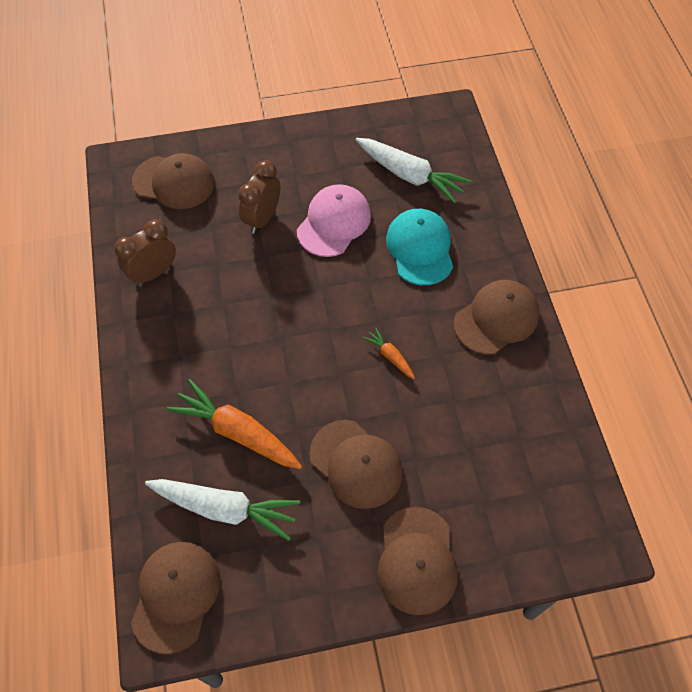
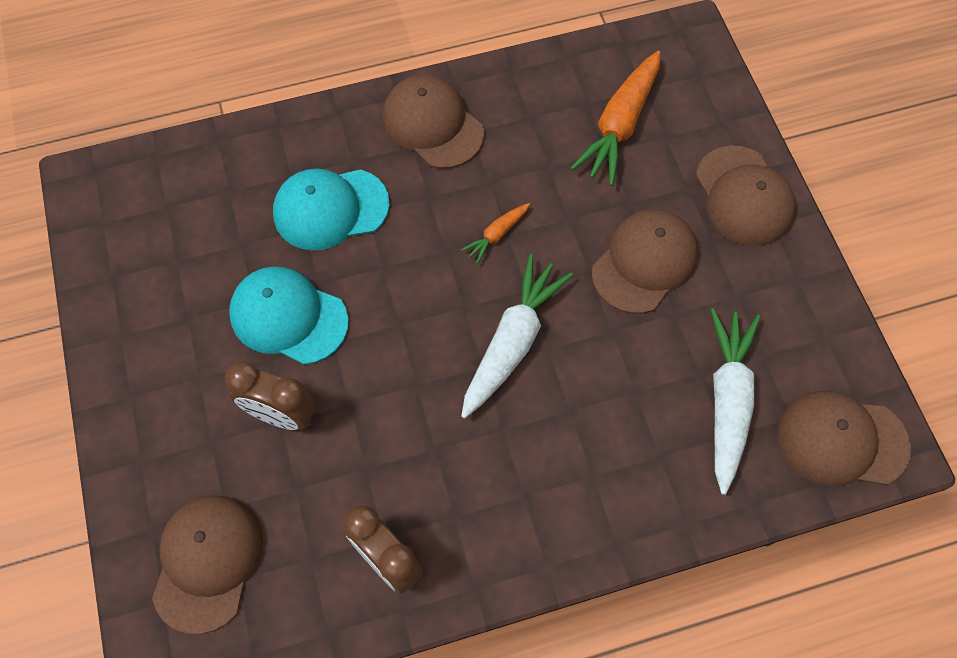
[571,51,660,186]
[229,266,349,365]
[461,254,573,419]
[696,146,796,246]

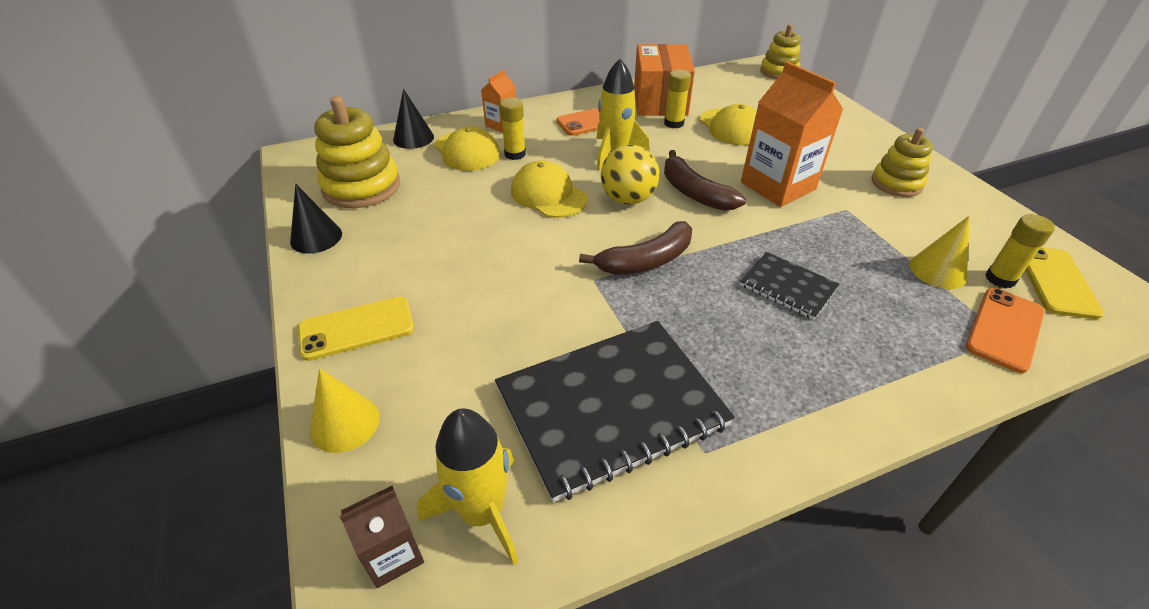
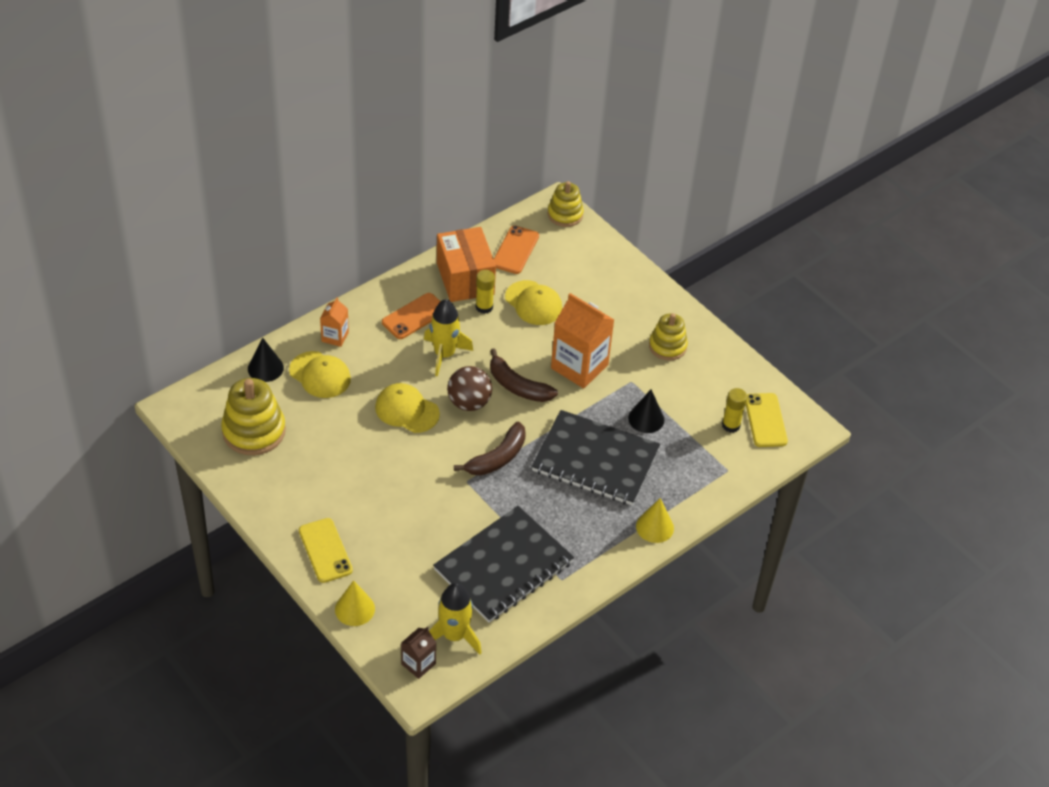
[628,389,664,433]
[299,518,353,583]
[500,98,526,160] (first image)
[447,366,492,411]
[531,410,660,506]
[636,498,674,543]
[494,226,539,274]

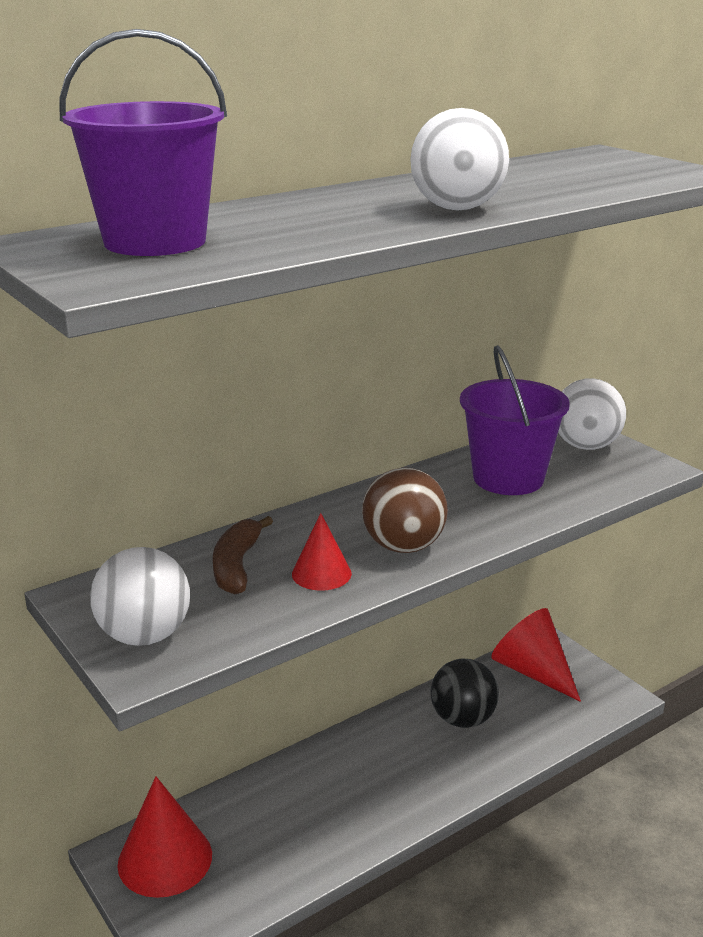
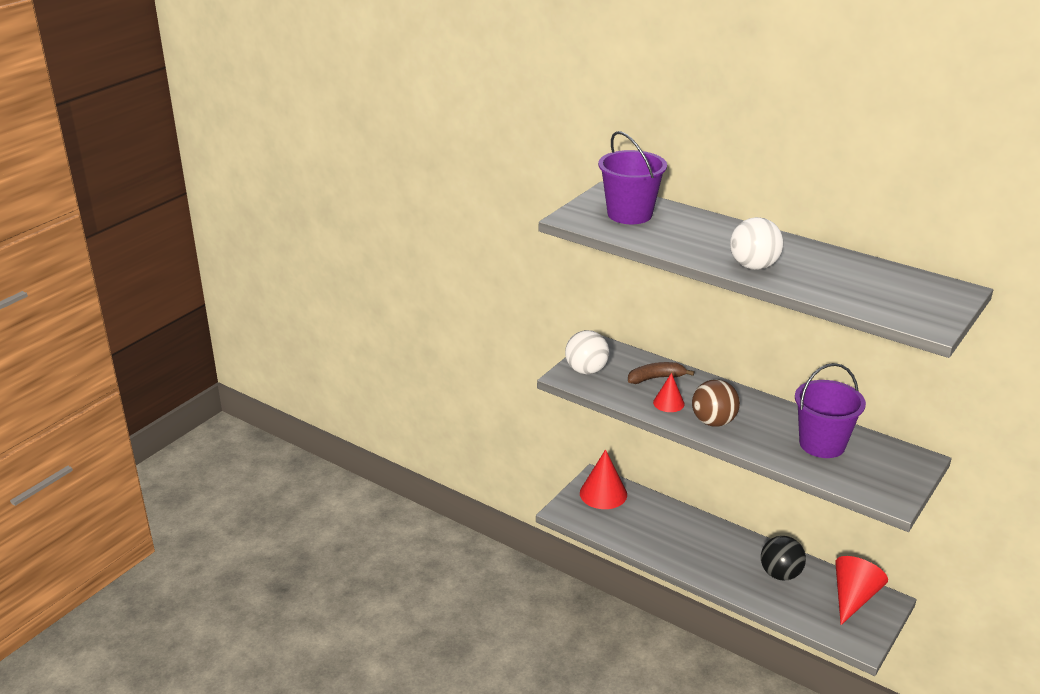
[558,378,626,450] (first image)

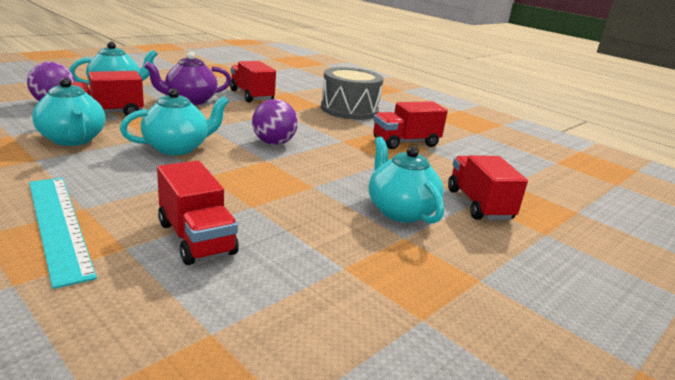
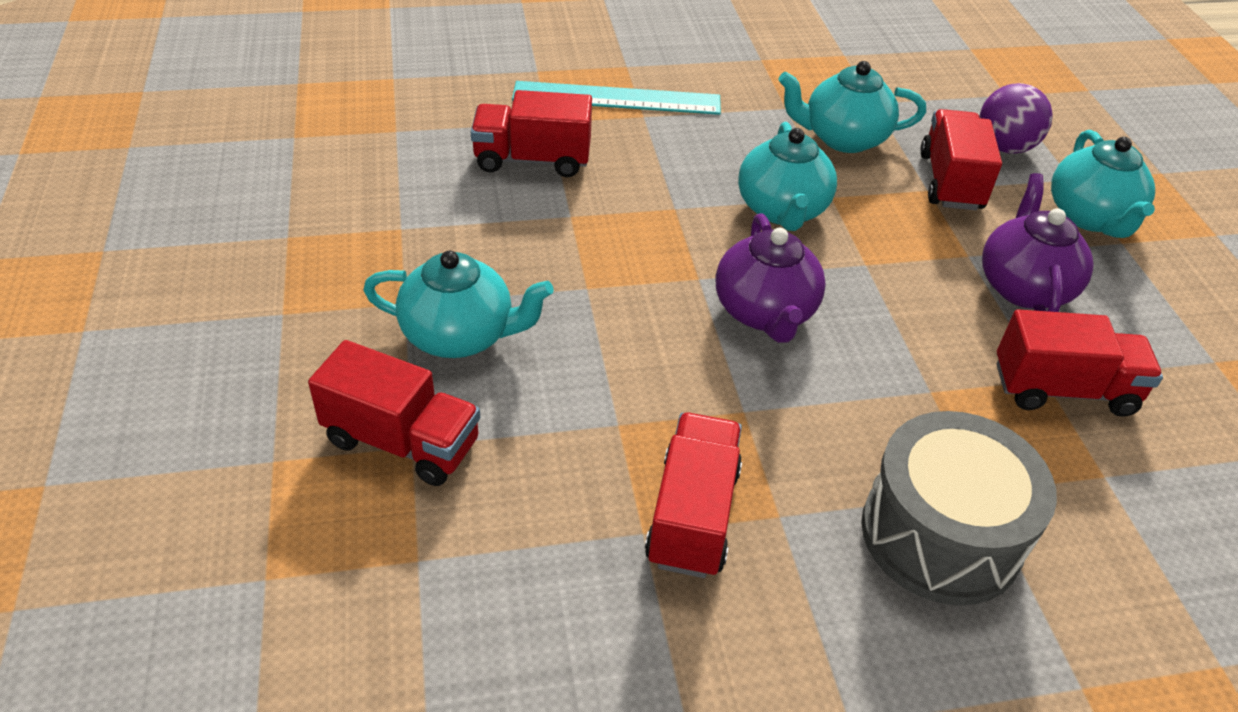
[716,213,826,343]

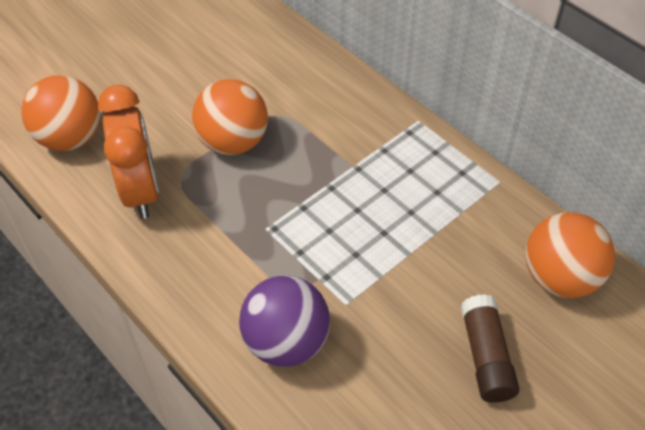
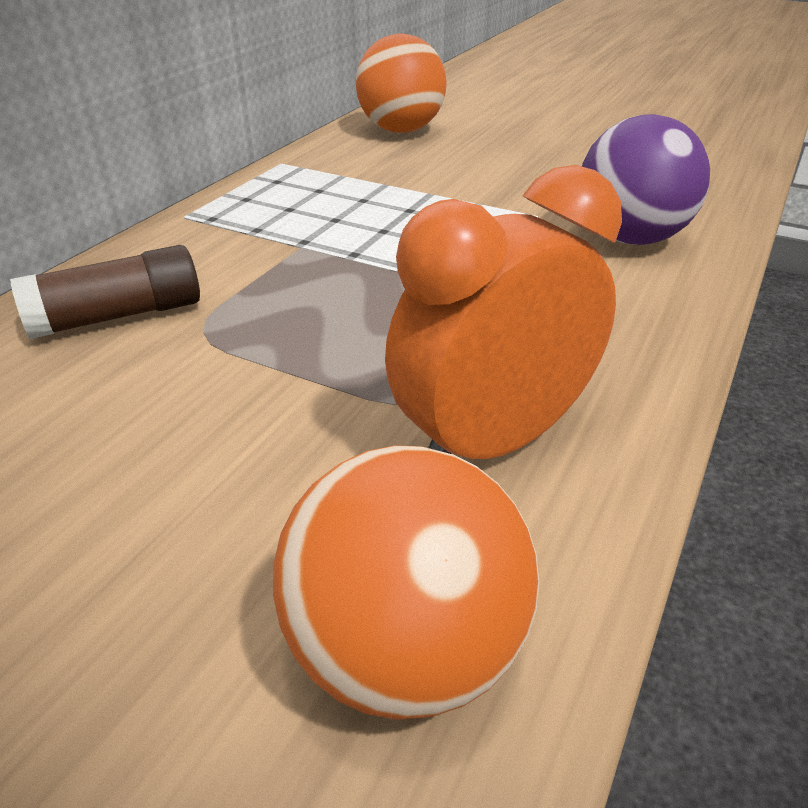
[192,79,268,155] (first image)
[10,245,200,339]

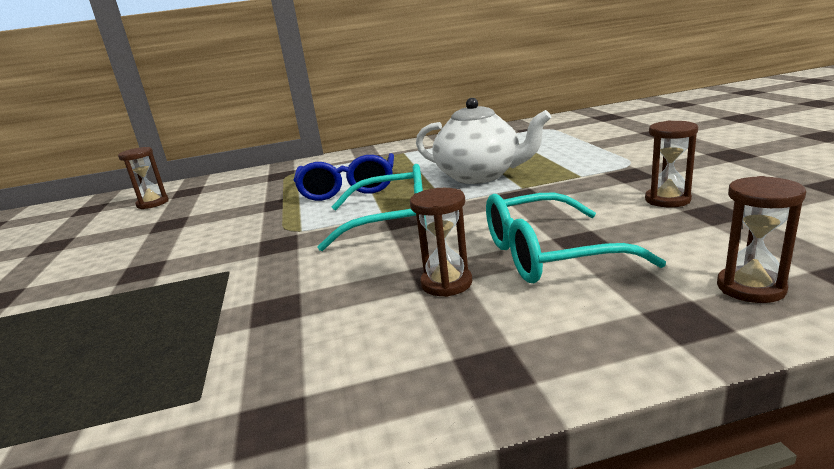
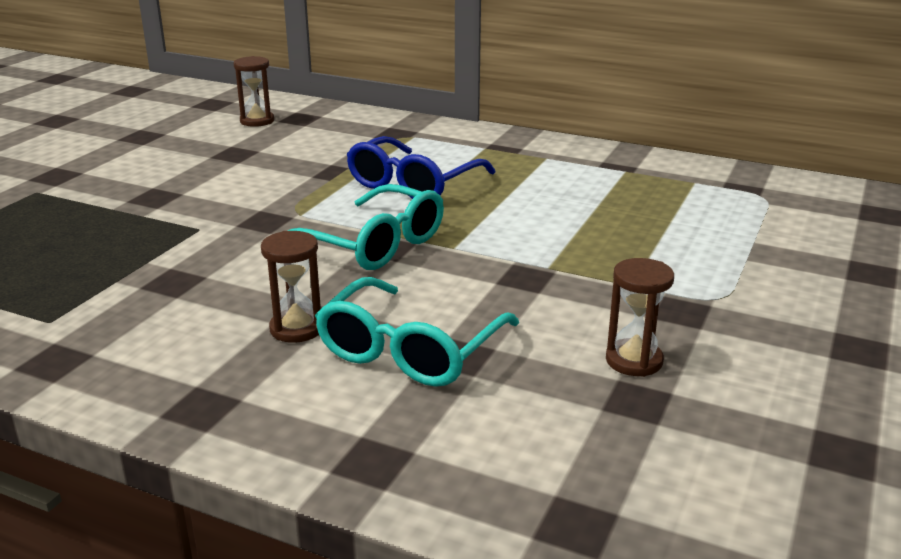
[416,98,551,184] (first image)
[315,277,519,387]
[717,176,806,303] (first image)

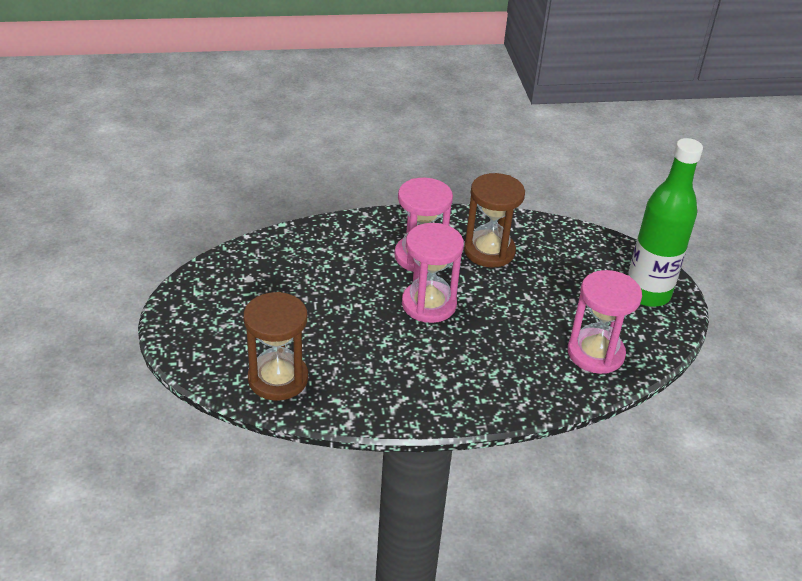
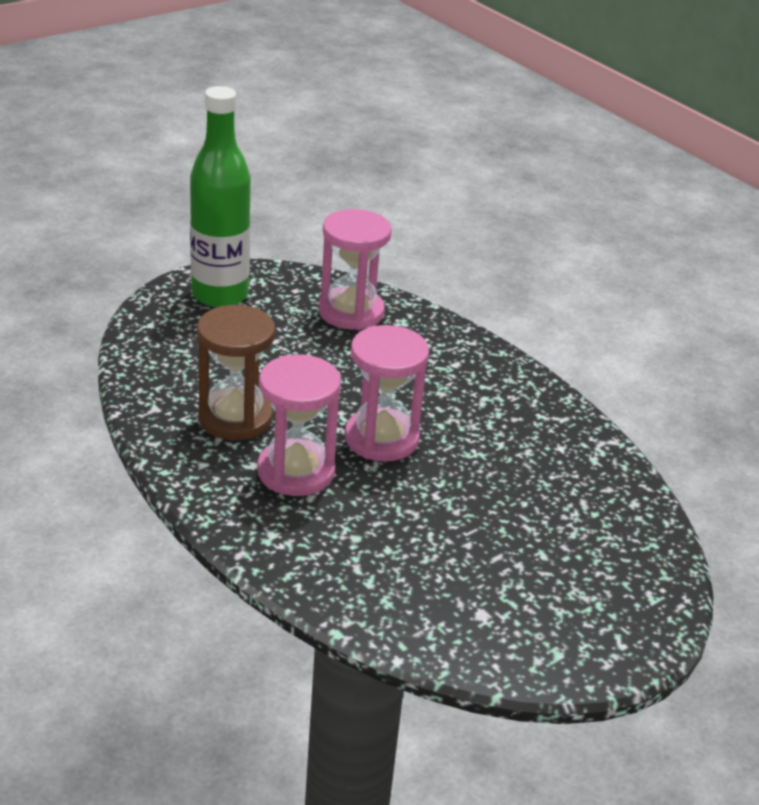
[243,292,308,401] (first image)

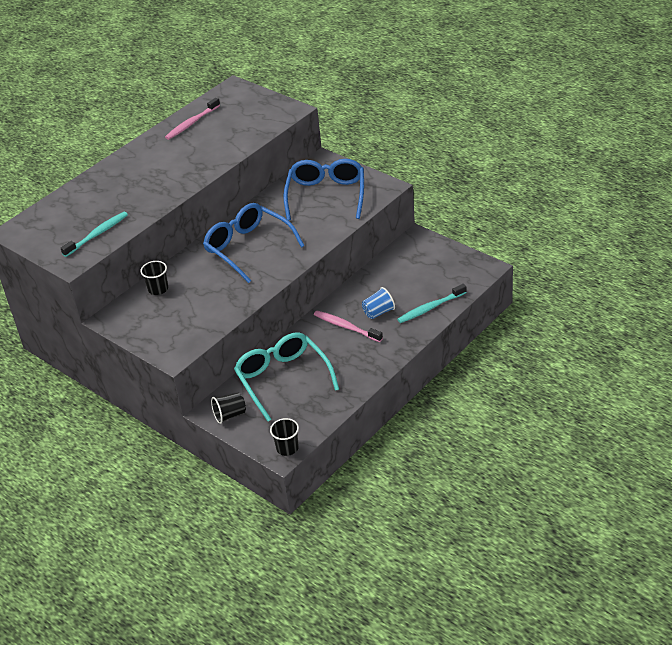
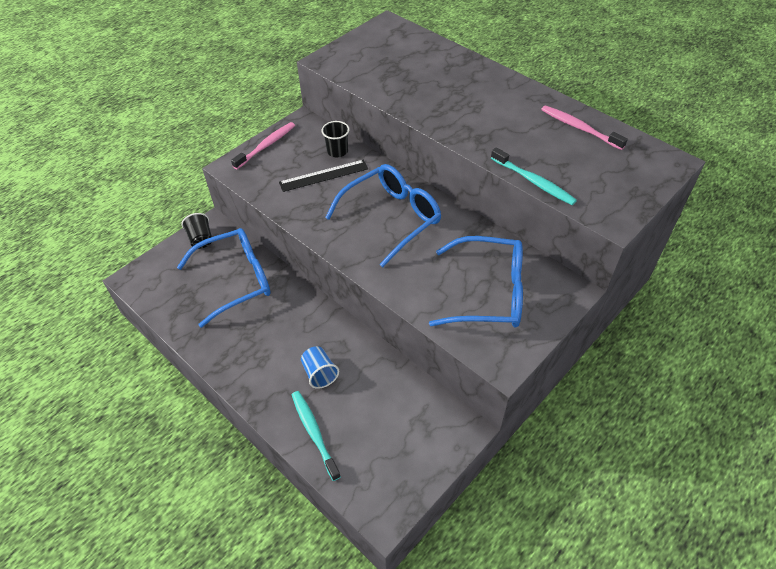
[491,147,577,205]
[177,228,271,328]
[270,418,299,456] (first image)
[231,122,295,169]
[279,160,368,192]

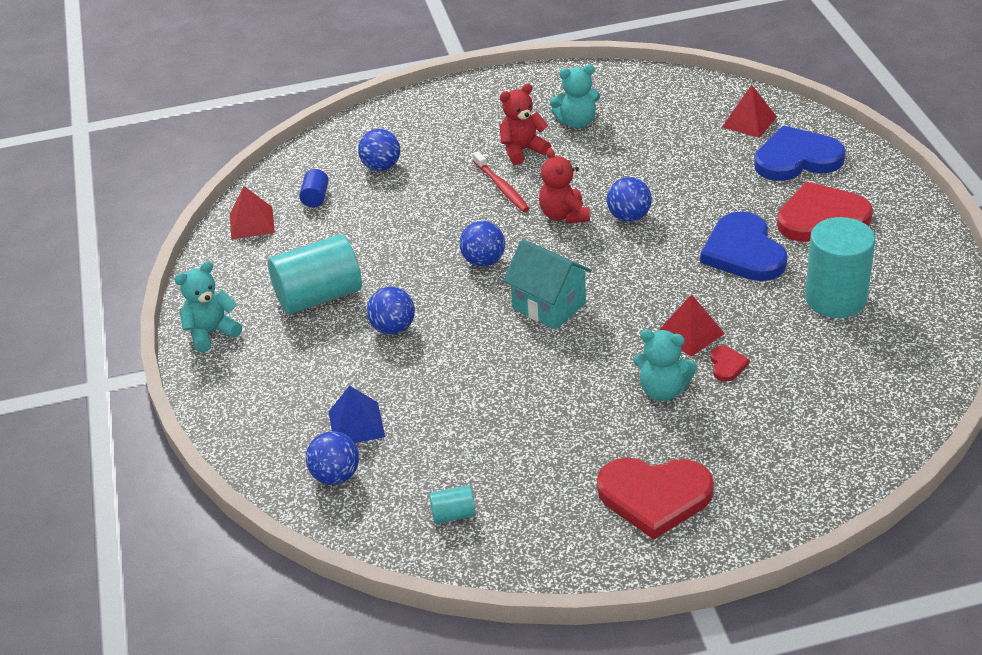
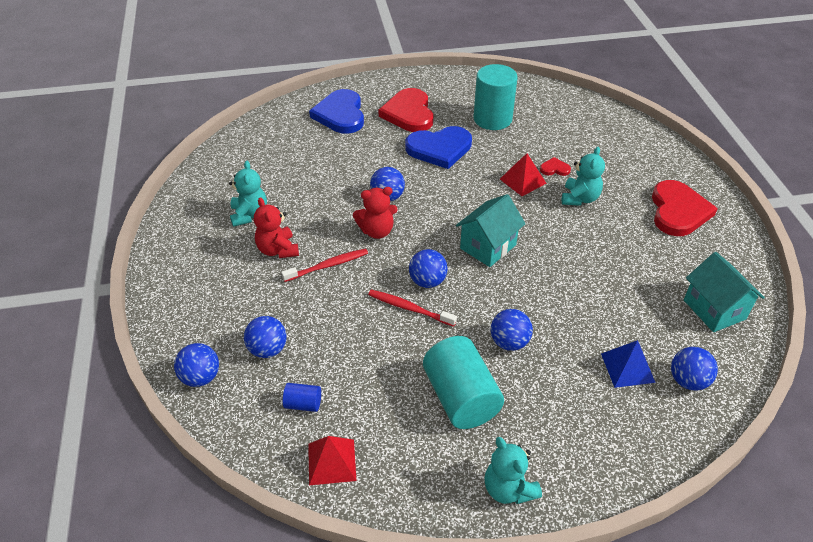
[684,252,765,332]
[722,85,777,138] (first image)
[174,343,219,387]
[368,290,457,327]

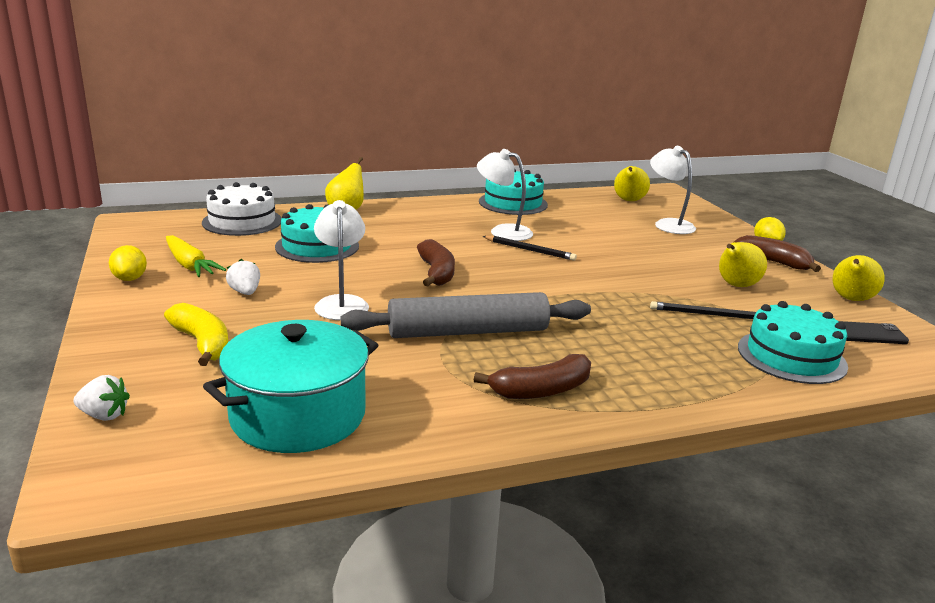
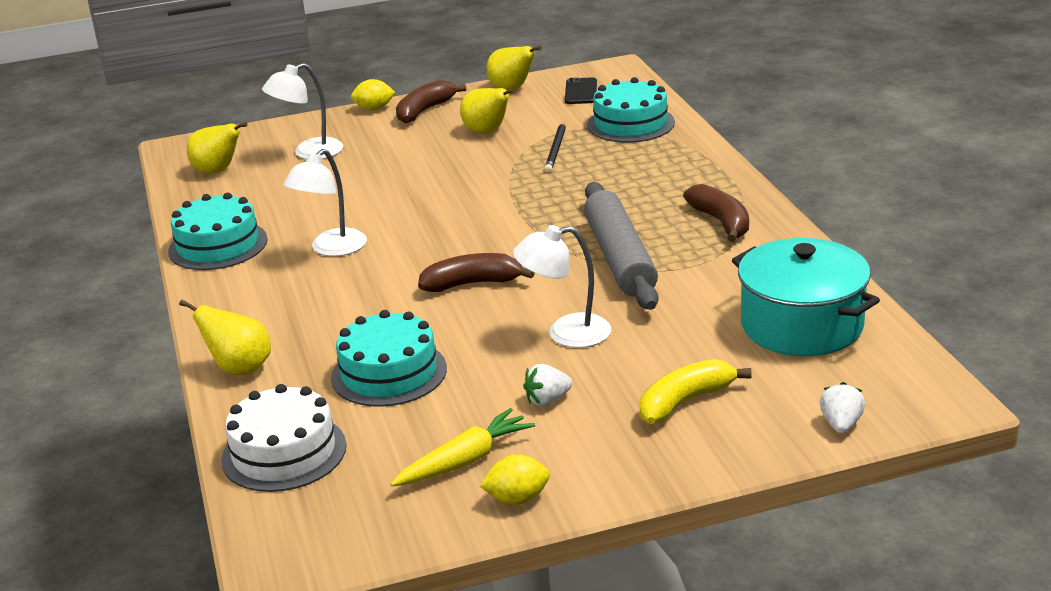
[483,236,577,261] (first image)

